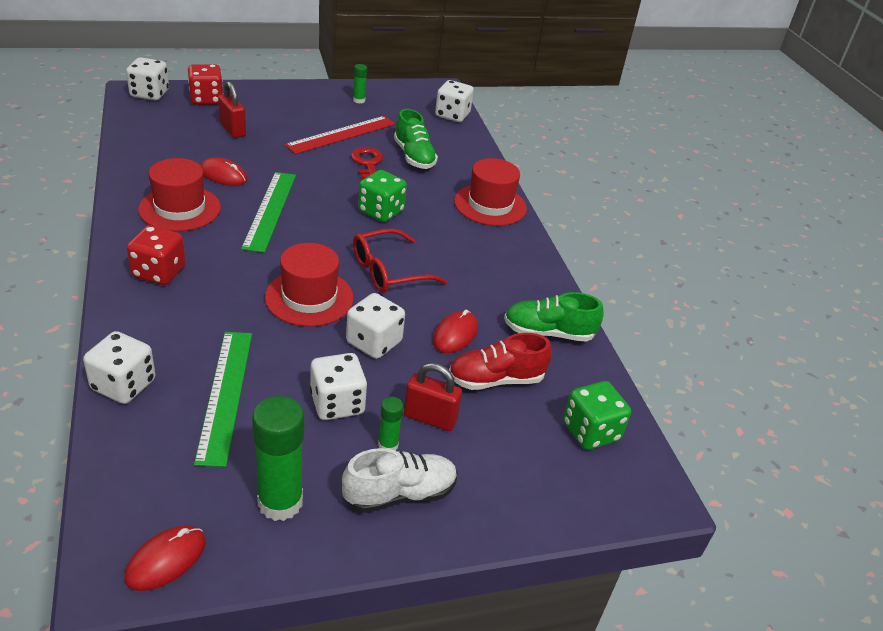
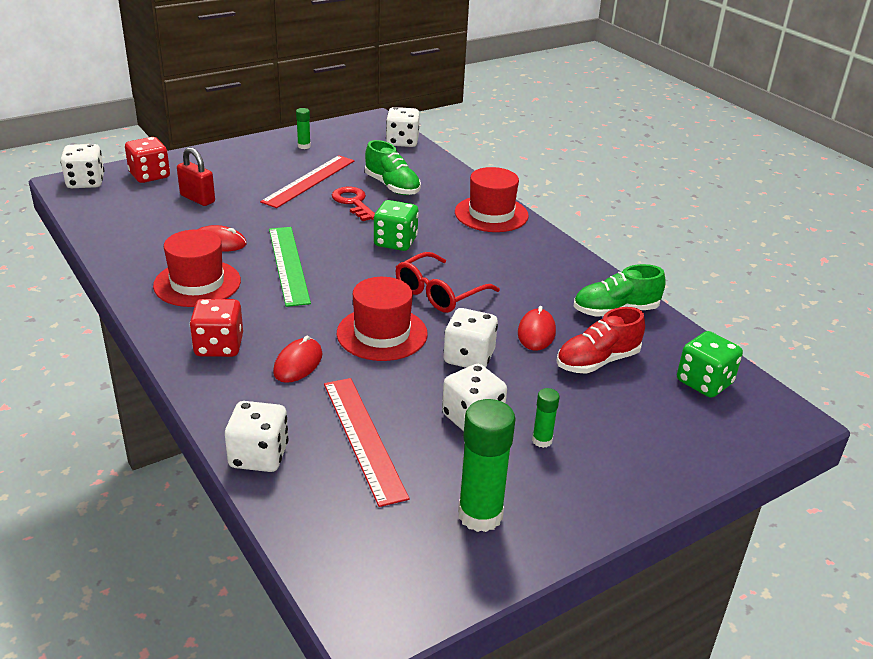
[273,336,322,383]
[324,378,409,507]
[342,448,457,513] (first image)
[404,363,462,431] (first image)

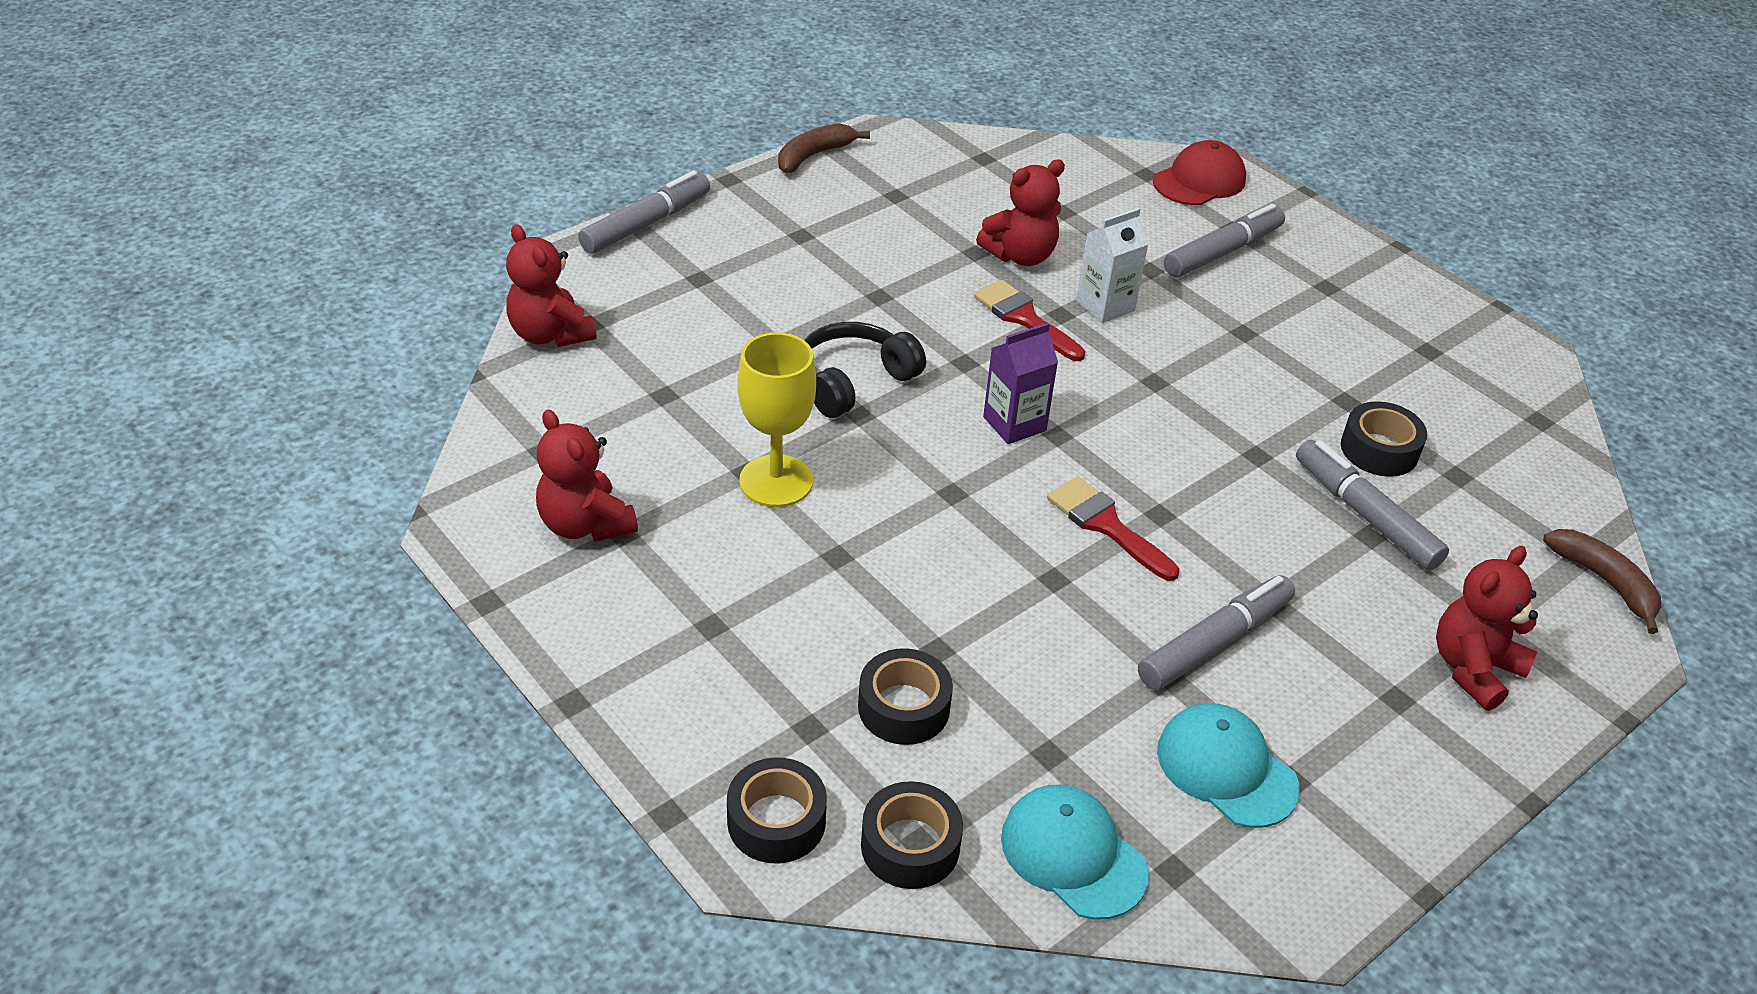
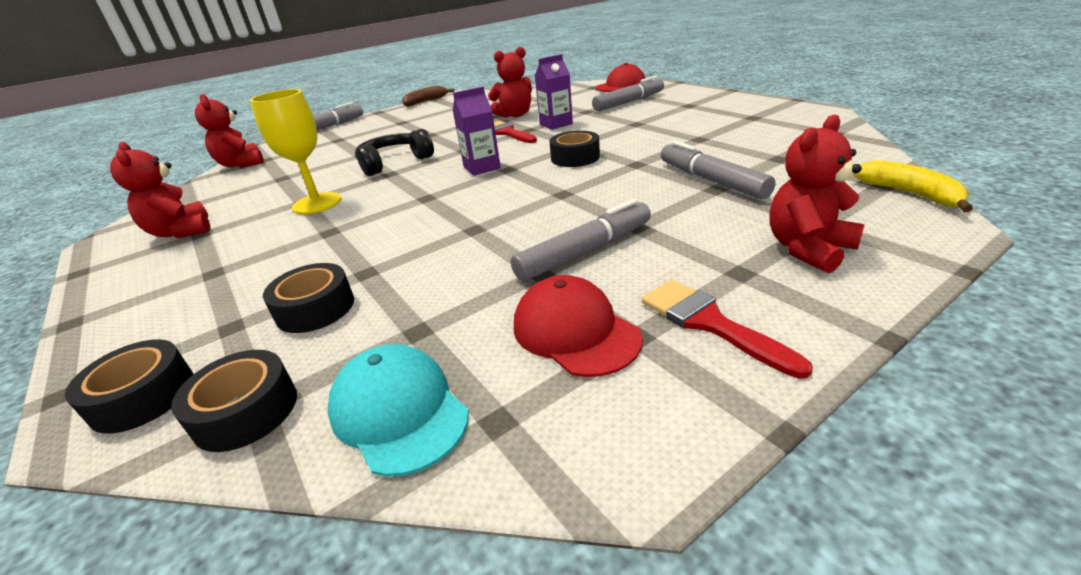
[642,280,813,379]
[535,54,573,130]
[514,275,642,377]
[549,131,600,167]
[853,160,973,212]

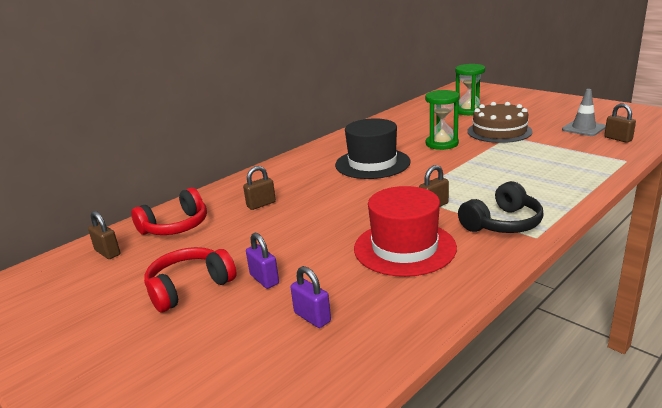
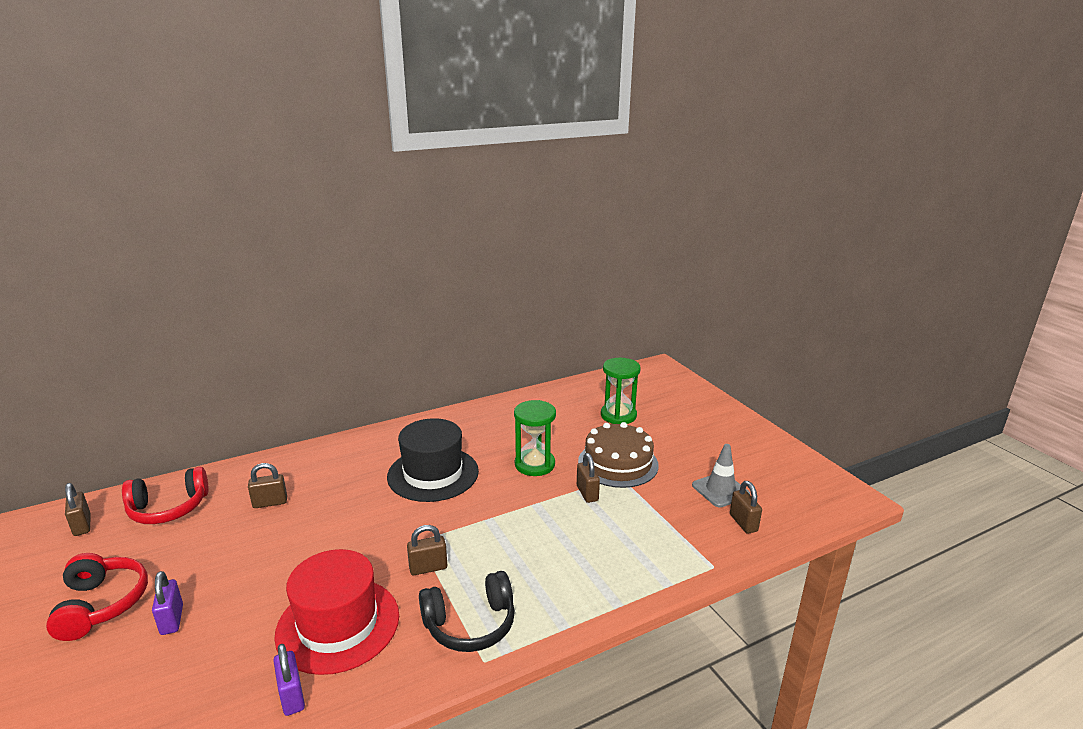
[46,553,148,641]
[273,644,305,716]
[577,453,600,503]

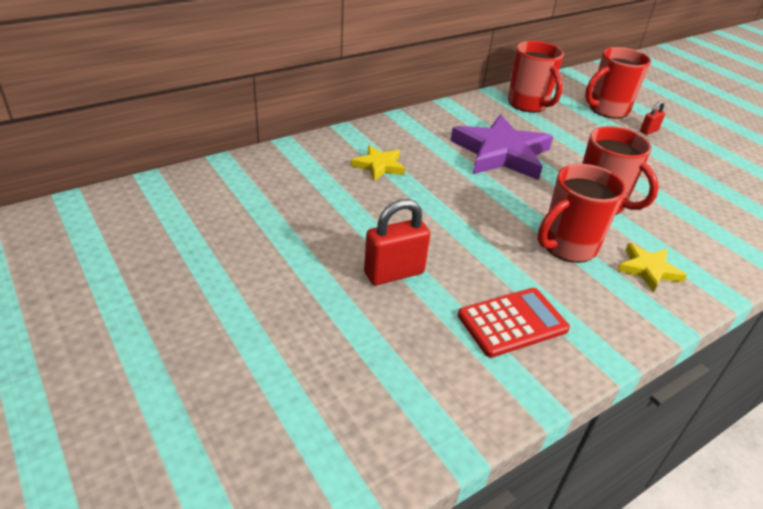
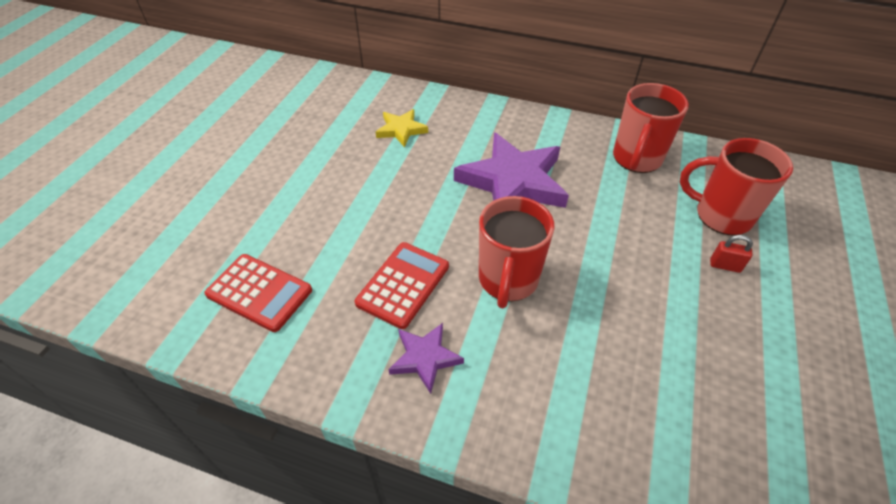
[364,199,430,285] (first image)
[355,242,449,329]
[388,323,464,394]

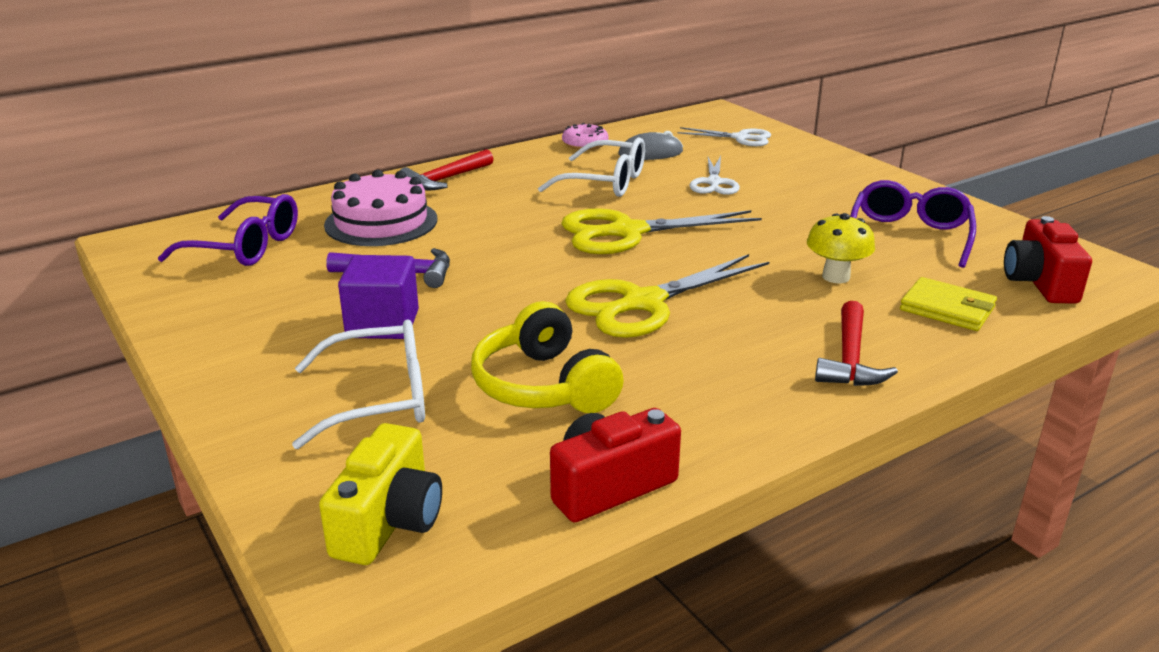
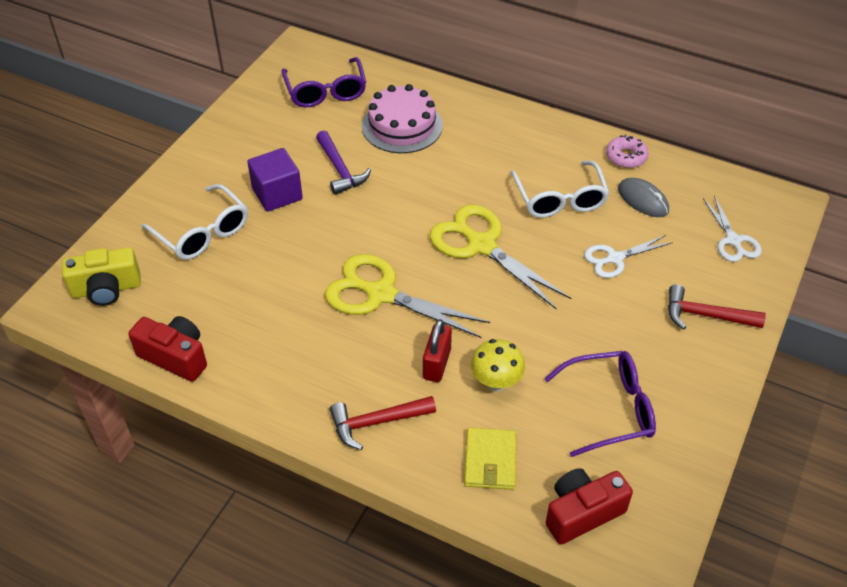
[668,284,766,330]
[471,301,624,413] (first image)
[423,319,452,382]

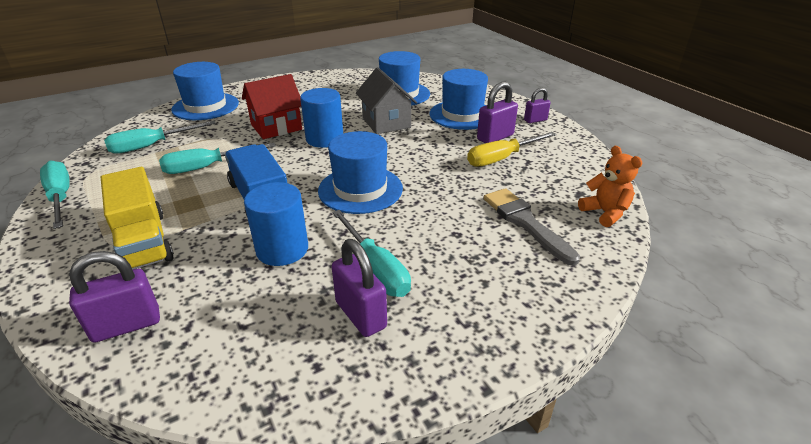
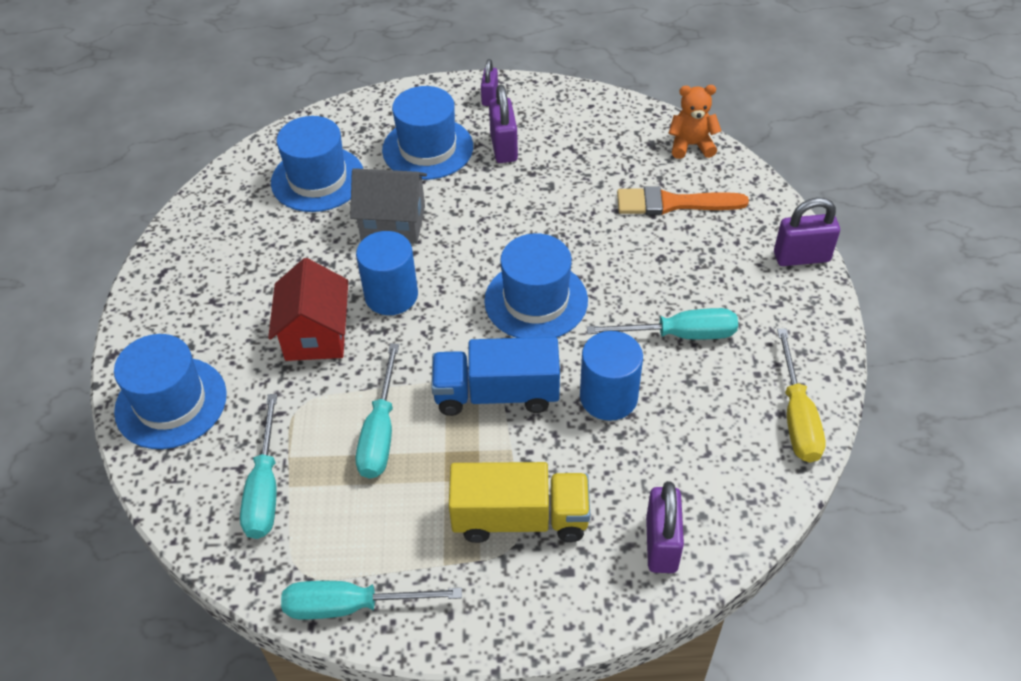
[774,198,840,266]
[777,329,825,463]
[617,186,749,215]

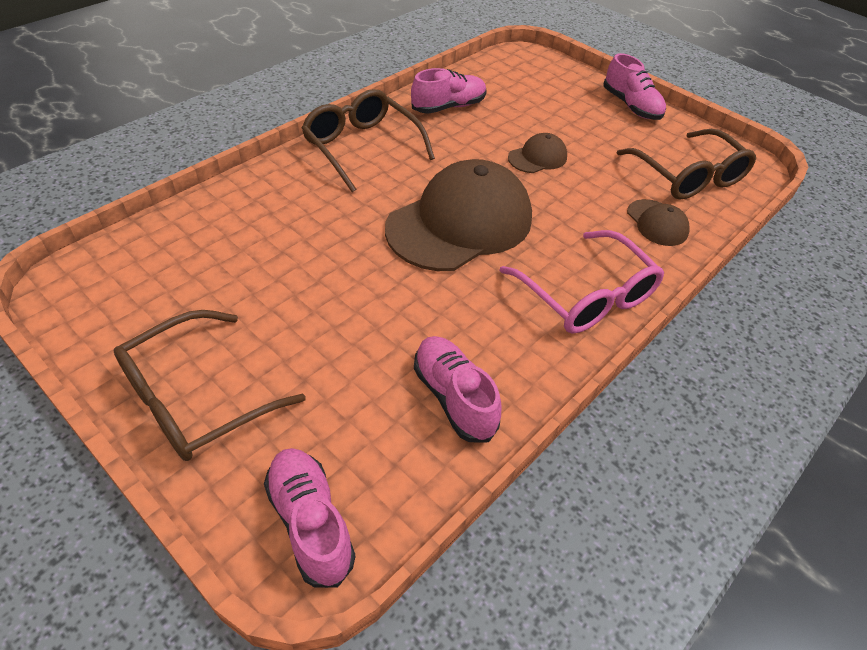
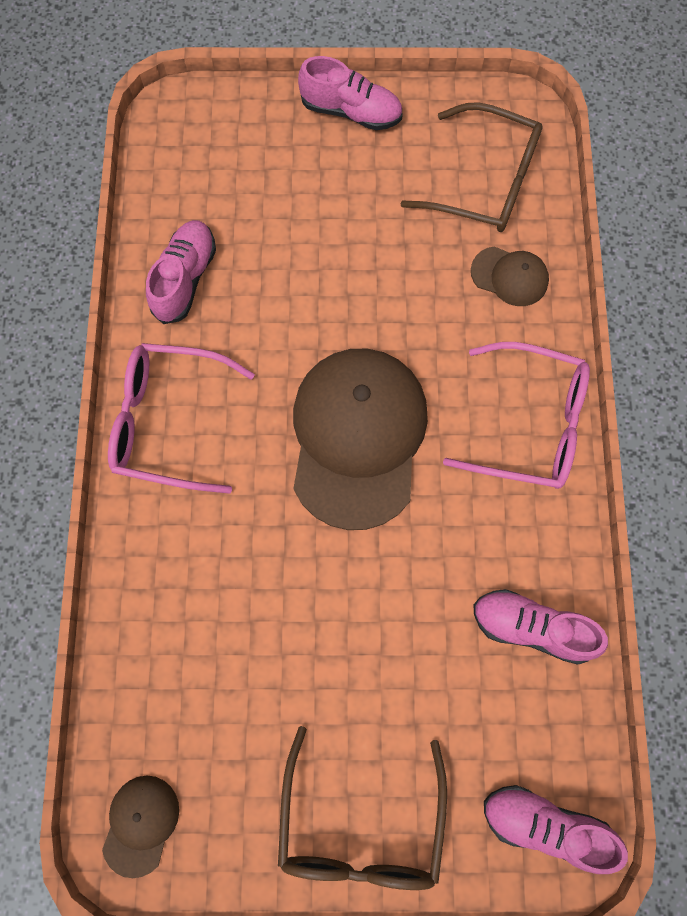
[108,343,255,494]
[102,776,179,878]

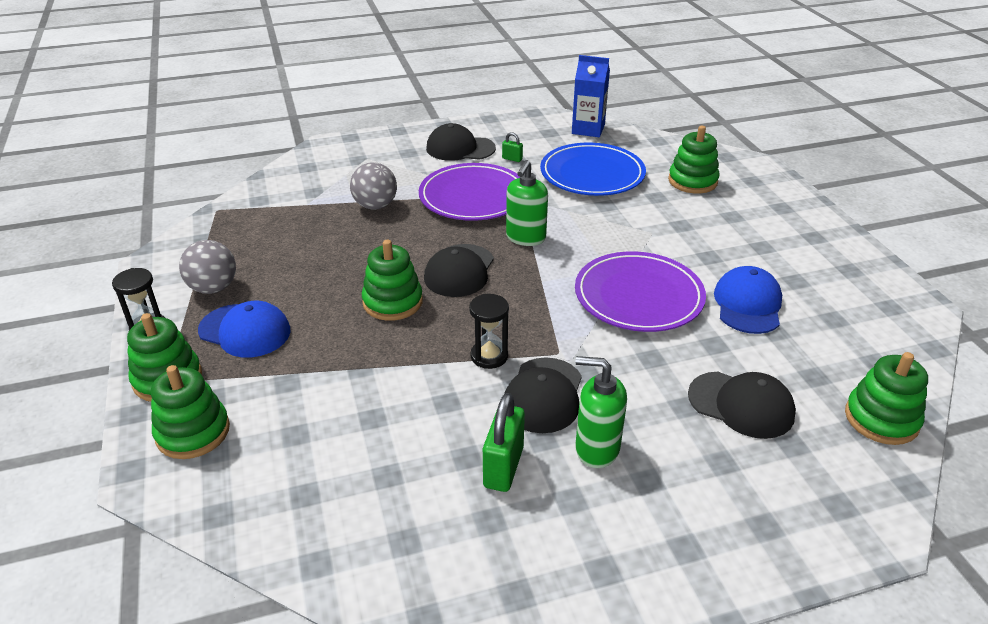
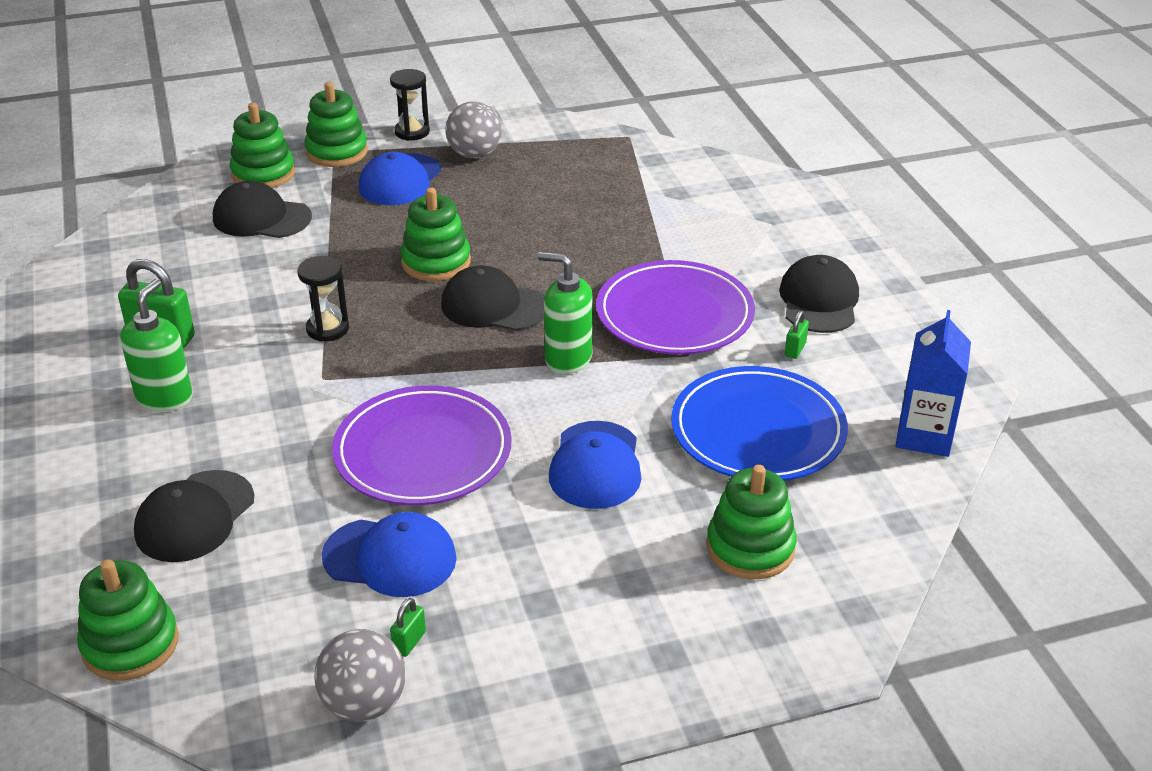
[314,629,406,722]
[213,181,312,238]
[390,598,426,657]
[549,421,641,509]

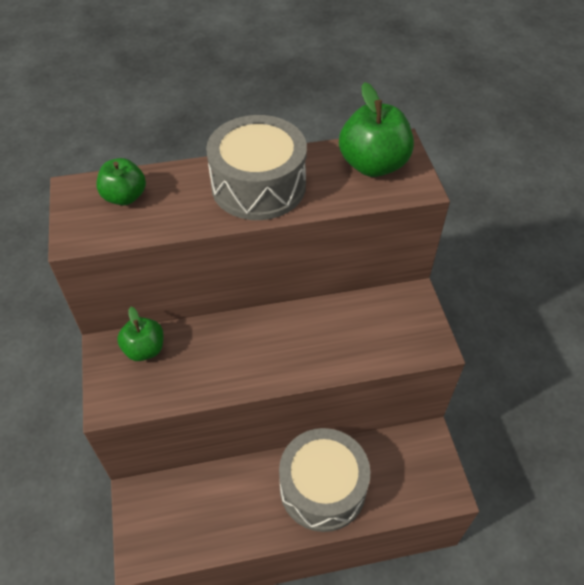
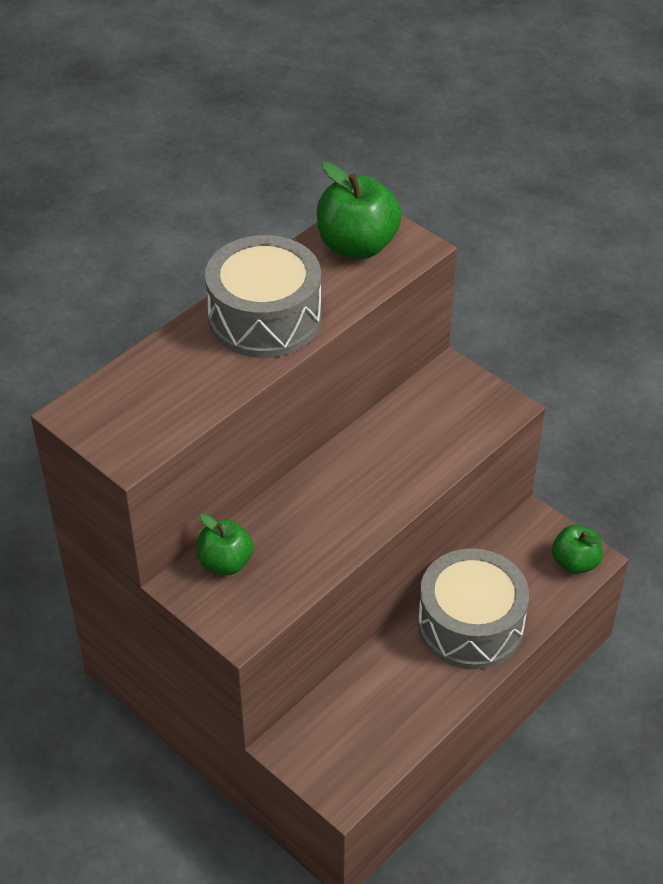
[552,525,603,574]

